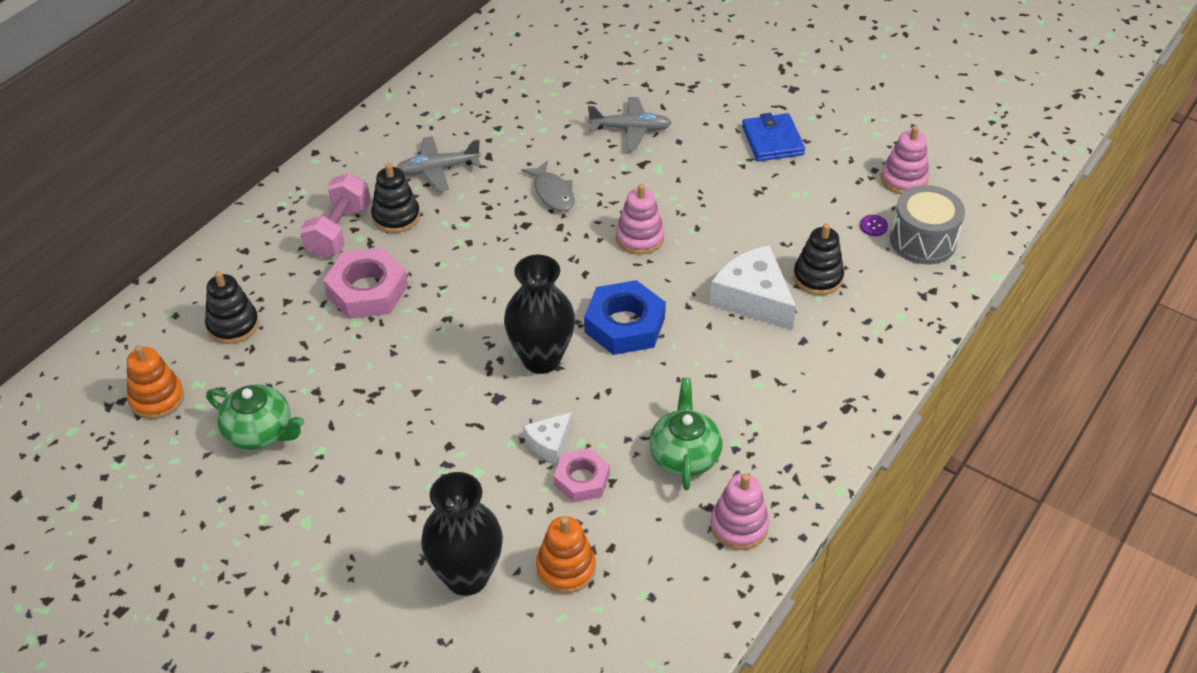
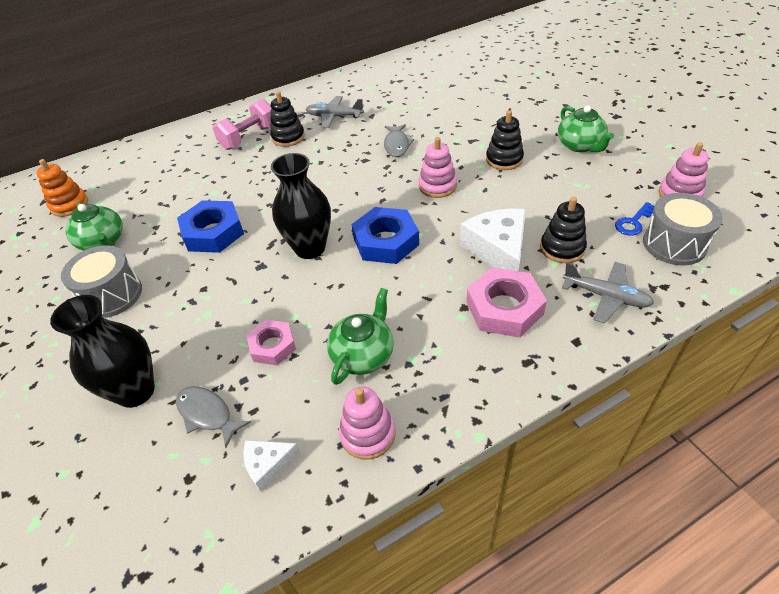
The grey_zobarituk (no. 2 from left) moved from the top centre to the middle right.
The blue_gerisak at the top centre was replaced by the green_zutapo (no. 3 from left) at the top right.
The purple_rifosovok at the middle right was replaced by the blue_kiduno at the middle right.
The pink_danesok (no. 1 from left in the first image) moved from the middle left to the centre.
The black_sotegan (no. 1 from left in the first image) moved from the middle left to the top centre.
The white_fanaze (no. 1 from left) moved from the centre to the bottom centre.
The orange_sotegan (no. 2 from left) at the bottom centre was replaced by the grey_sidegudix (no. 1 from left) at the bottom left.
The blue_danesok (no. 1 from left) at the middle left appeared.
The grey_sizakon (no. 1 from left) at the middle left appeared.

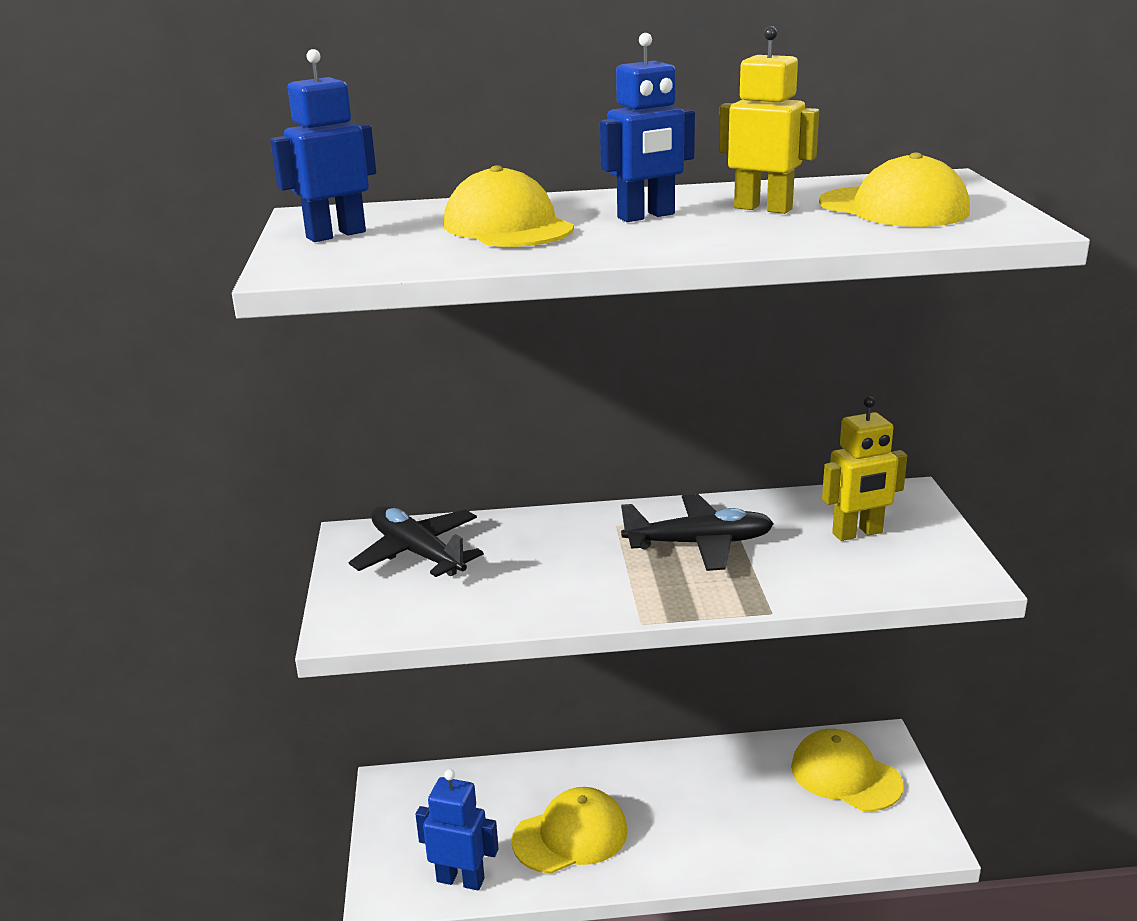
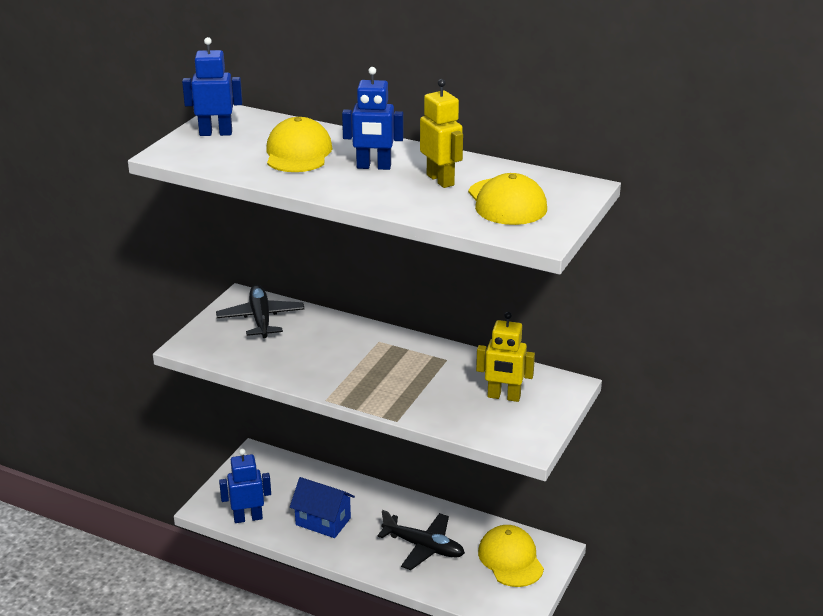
The black_zobarituk (no. 2 from left) moved from the centre to the bottom centre.
The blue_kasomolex (no. 2 from left) at the bottom centre turned 60 degrees counterclockwise.
The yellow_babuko (no. 2 from left) at the bottom centre was replaced by the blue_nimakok at the bottom centre.

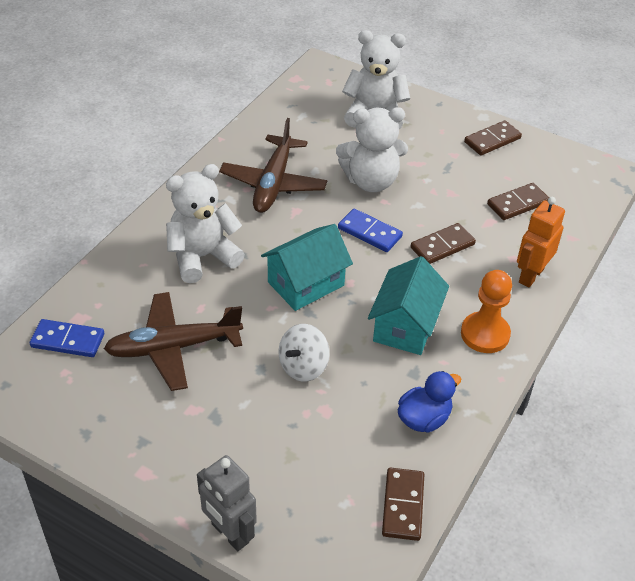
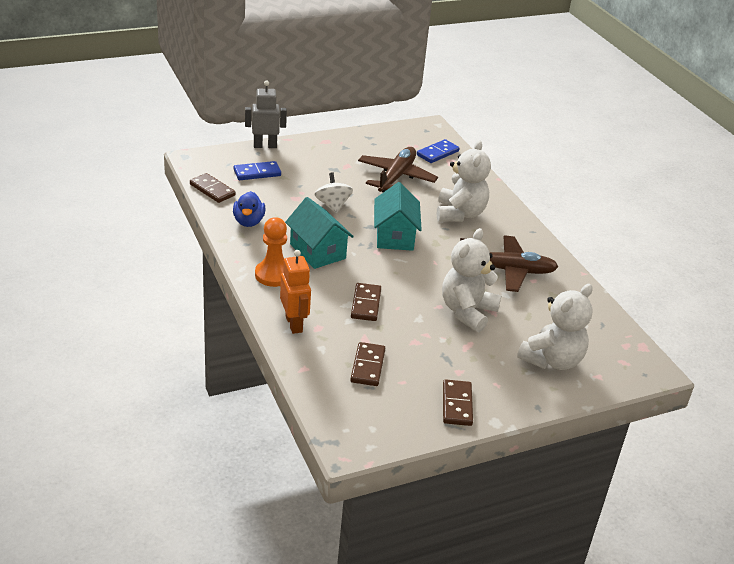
The brown_zobarituk (no. 2 from left) at the top centre turned 135 degrees clockwise.
The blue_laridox (no. 2 from left in the first image) moved from the centre to the top centre.

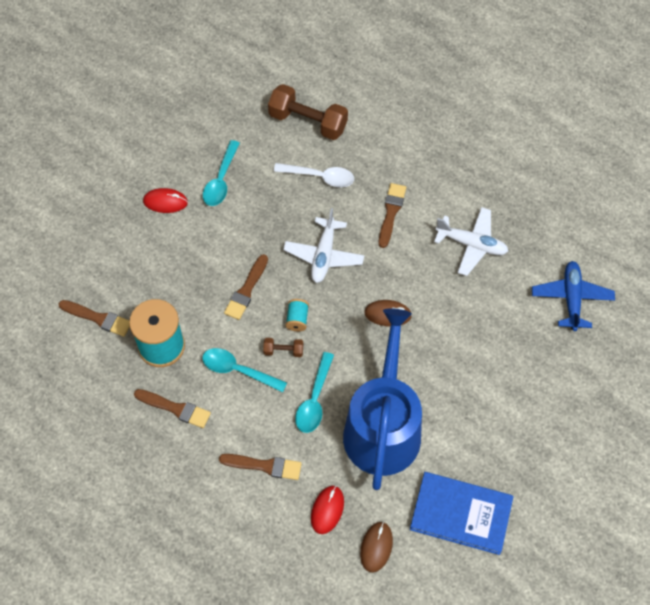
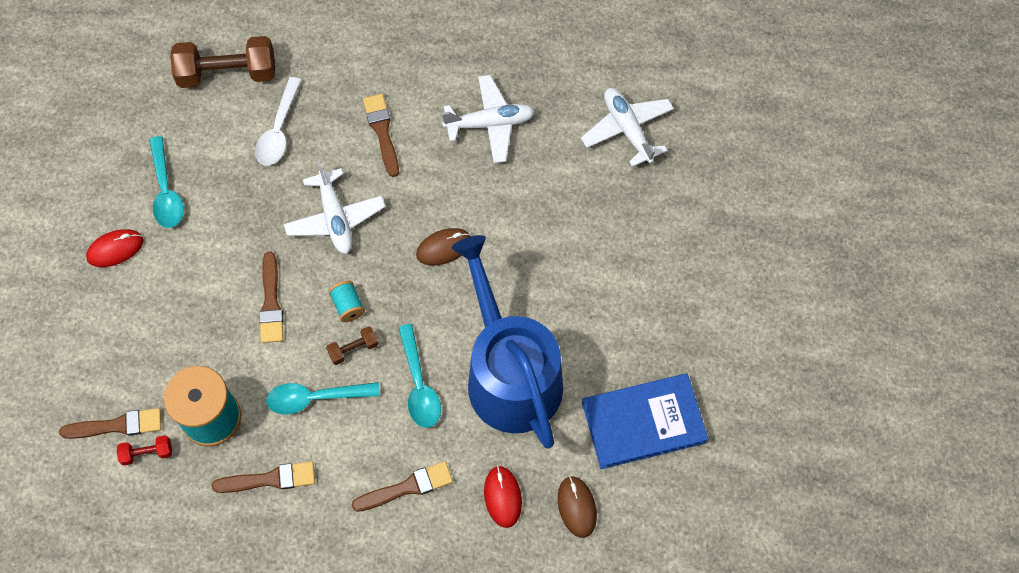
The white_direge at the top centre turned 120 degrees clockwise.
The blue_zobarituk at the middle right became the white_zobarituk (no. 3 from left) at the top centre.
The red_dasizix at the bottom left appeared.

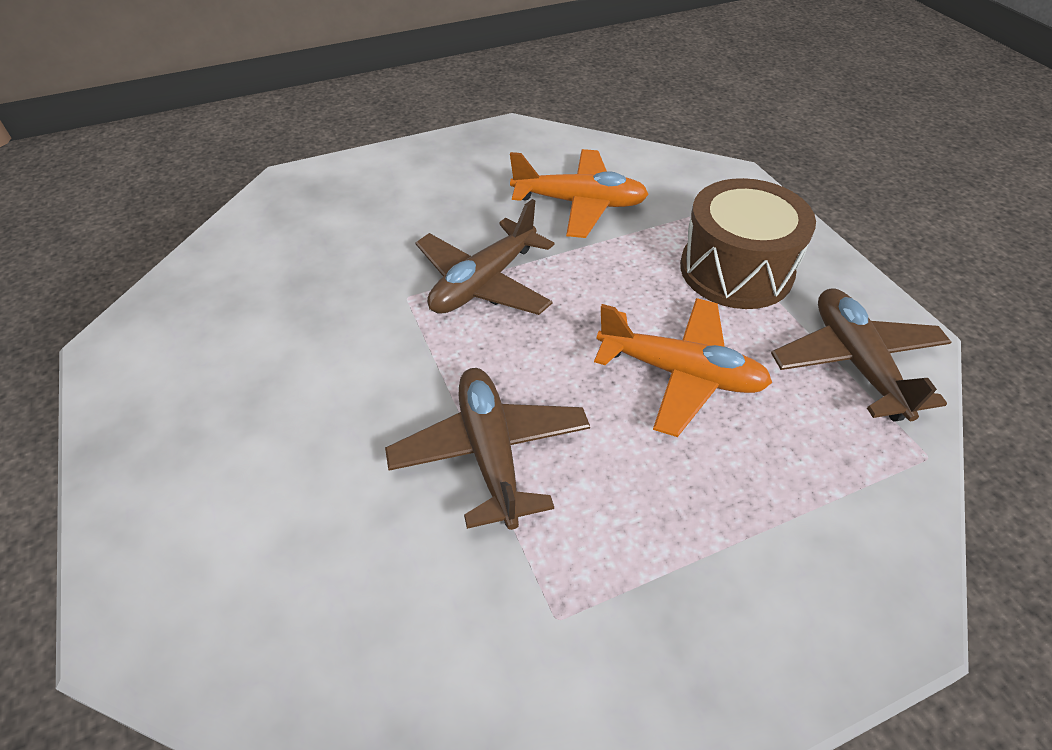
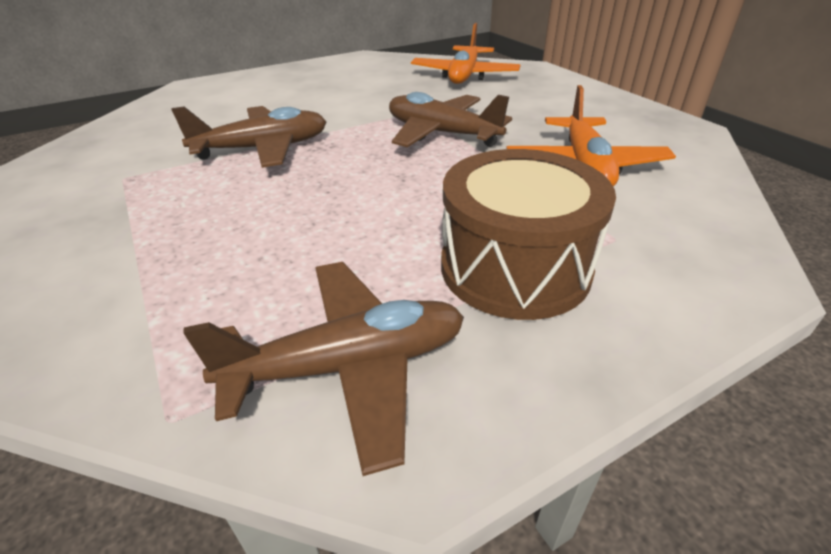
The orange_zobarituk (no. 2 from left in the first image) moved from the centre to the top centre.

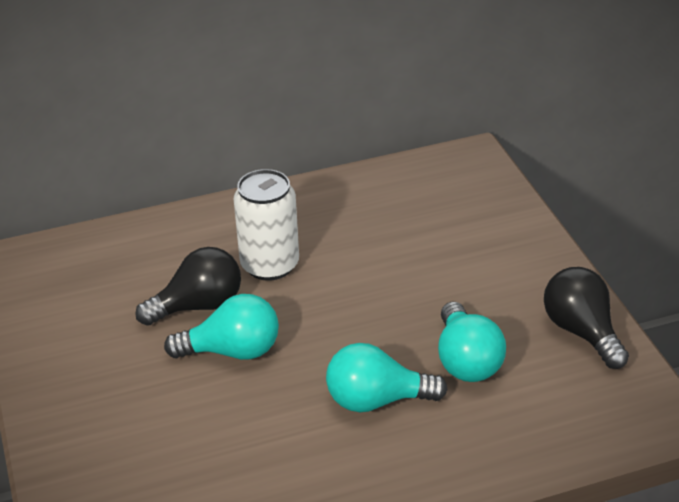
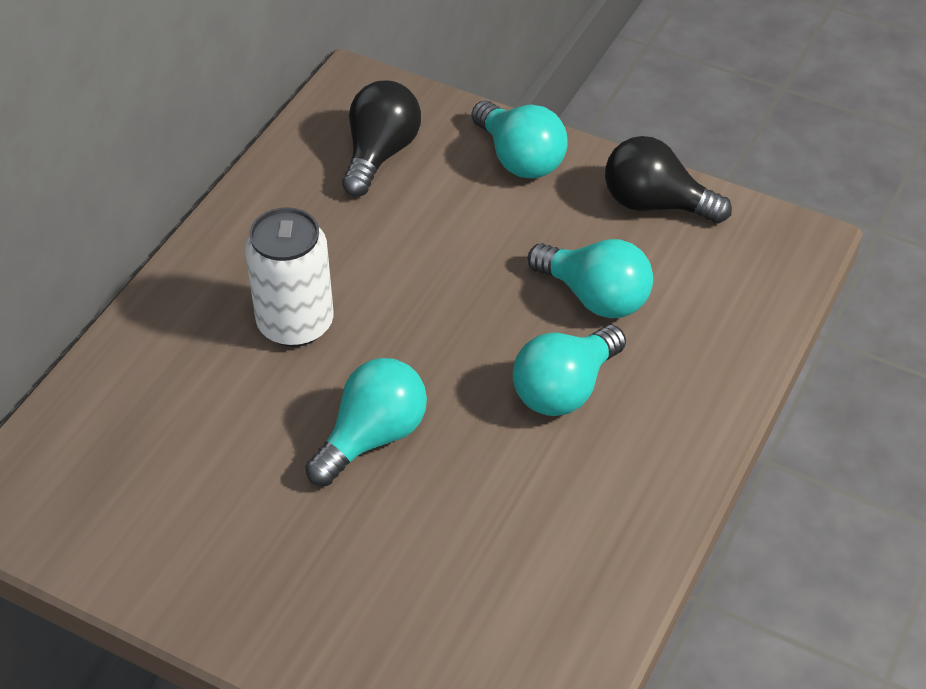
The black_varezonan (no. 1 from left) moved from the middle left to the top centre.
The turquoise_varezonan (no. 2 from left) at the top centre appeared.

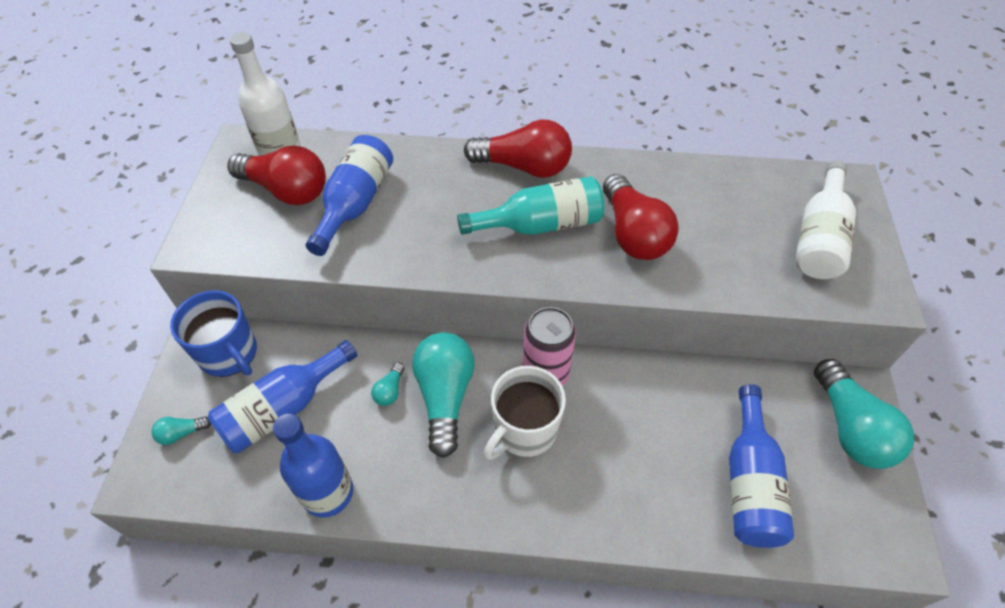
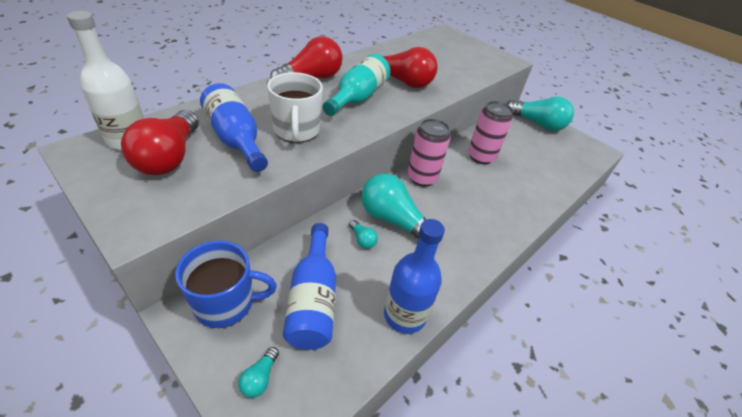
The red_varezonan (no. 1 from left) at the top left turned 120 degrees clockwise.
The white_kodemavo (no. 2 from left) at the middle right disappeared.
The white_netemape moved from the bottom centre to the top centre.
The blue_kodemavo (no. 4 from left) at the bottom right disappeared.
The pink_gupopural (no. 2 from left) at the top centre appeared.

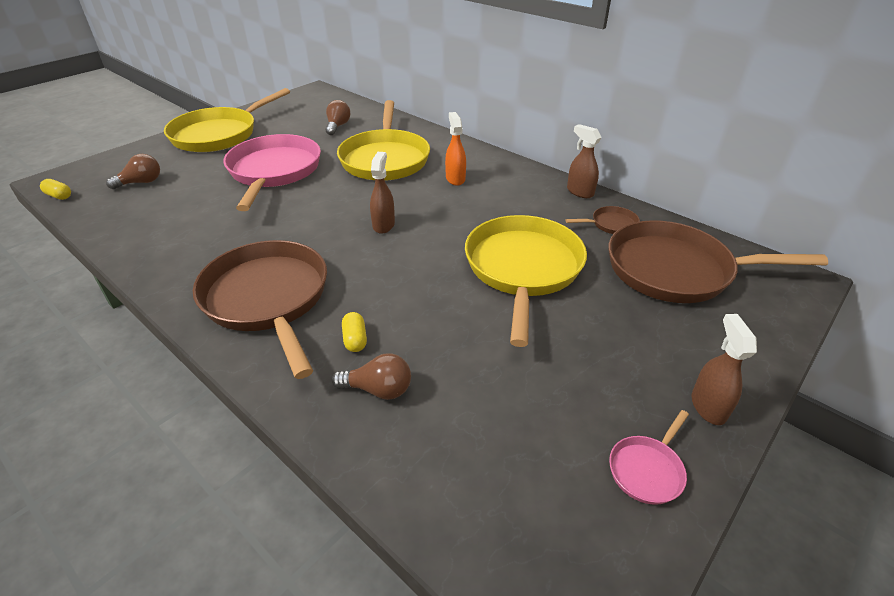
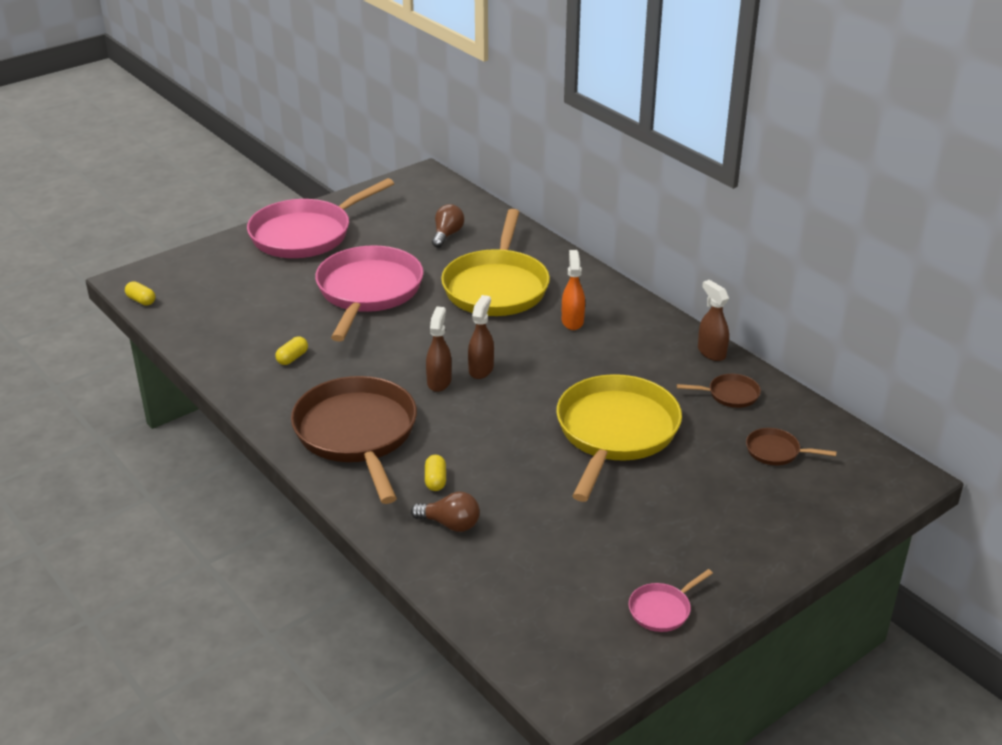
The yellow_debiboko (no. 1 from left) at the top left became the pink_debiboko (no. 1 from left) at the top left.
The brown_varezonan (no. 1 from left) at the top left disappeared.
The brown_debiboko (no. 3 from left) at the middle right changed to 0.42 times the size.
The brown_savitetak (no. 3 from left in the first image) moved from the middle right to the centre.
The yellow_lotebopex (no. 2 from left) at the middle left appeared.

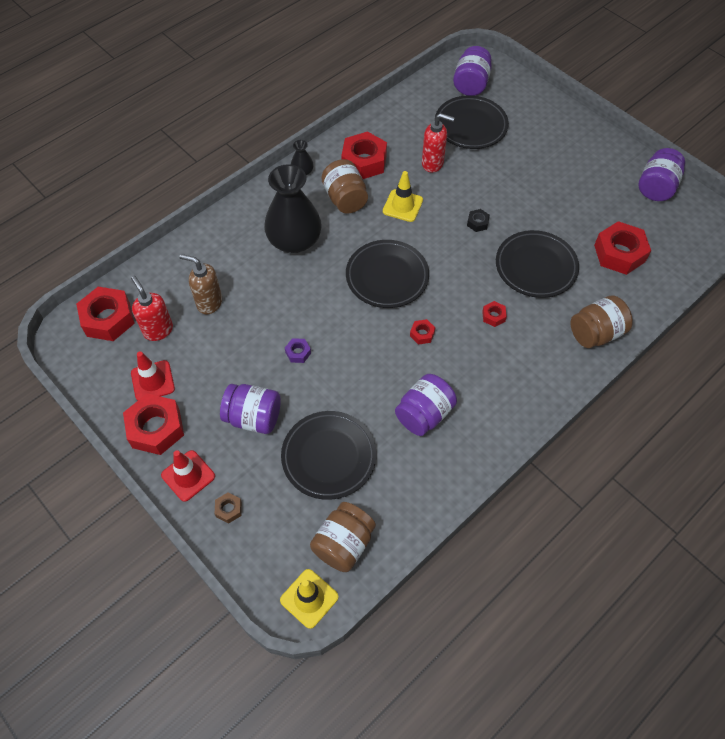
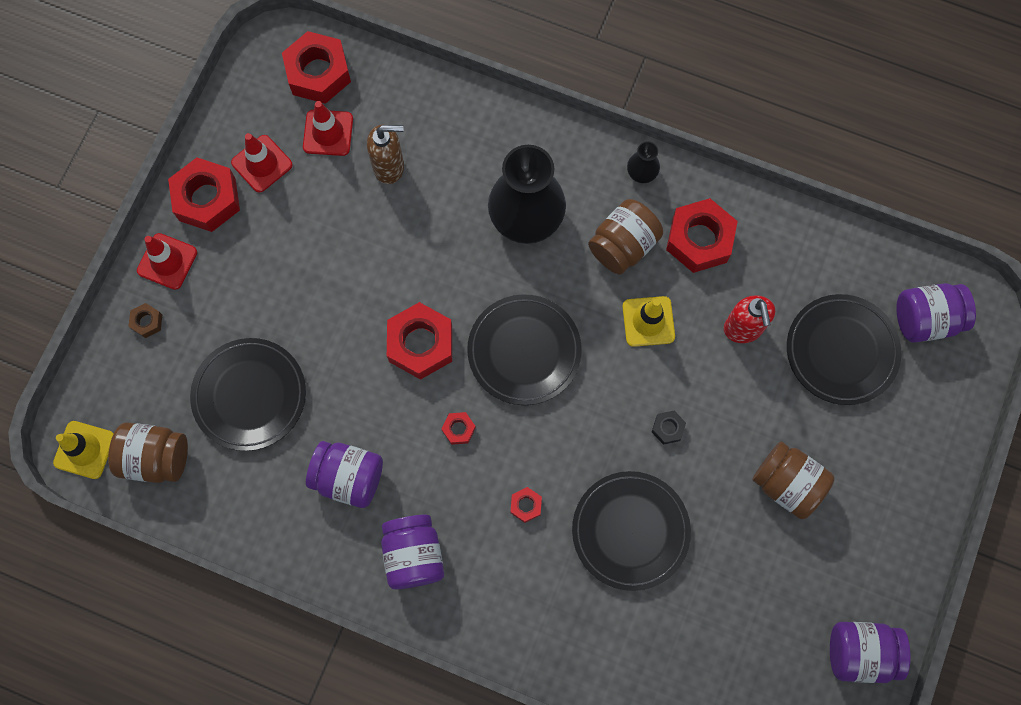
The red_danesok (no. 6 from left in the first image) moved from the middle right to the centre.
The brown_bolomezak at the middle left turned 90 degrees clockwise.
The red_bolomezak (no. 1 from left) at the middle left was replaced by the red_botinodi (no. 3 from left) at the top left.
The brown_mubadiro (no. 3 from left) moved from the middle right to the bottom right.
The purple_danesok at the centre disappeared.
The purple_mubadiro (no. 1 from left in the first image) moved from the centre to the bottom centre.

